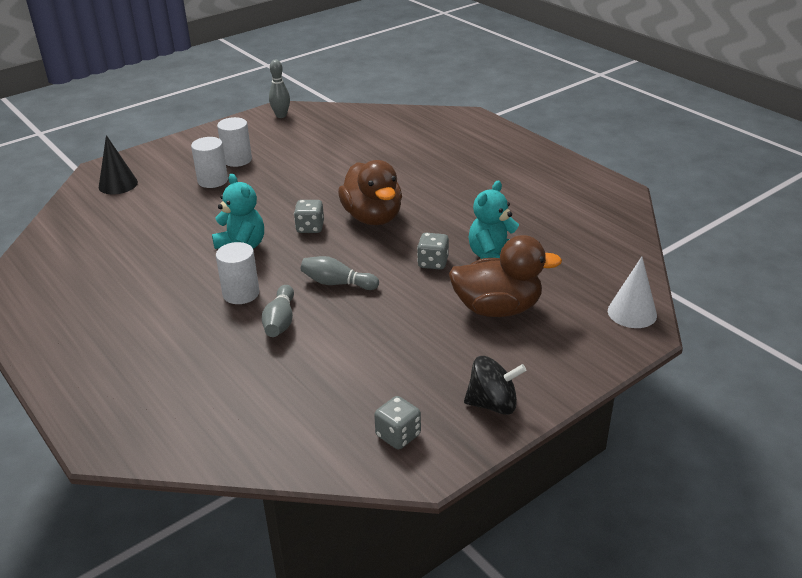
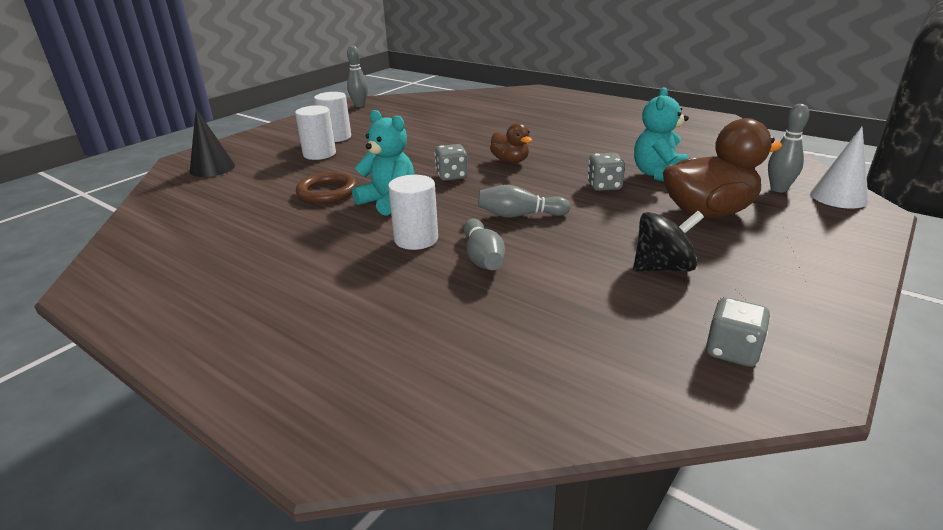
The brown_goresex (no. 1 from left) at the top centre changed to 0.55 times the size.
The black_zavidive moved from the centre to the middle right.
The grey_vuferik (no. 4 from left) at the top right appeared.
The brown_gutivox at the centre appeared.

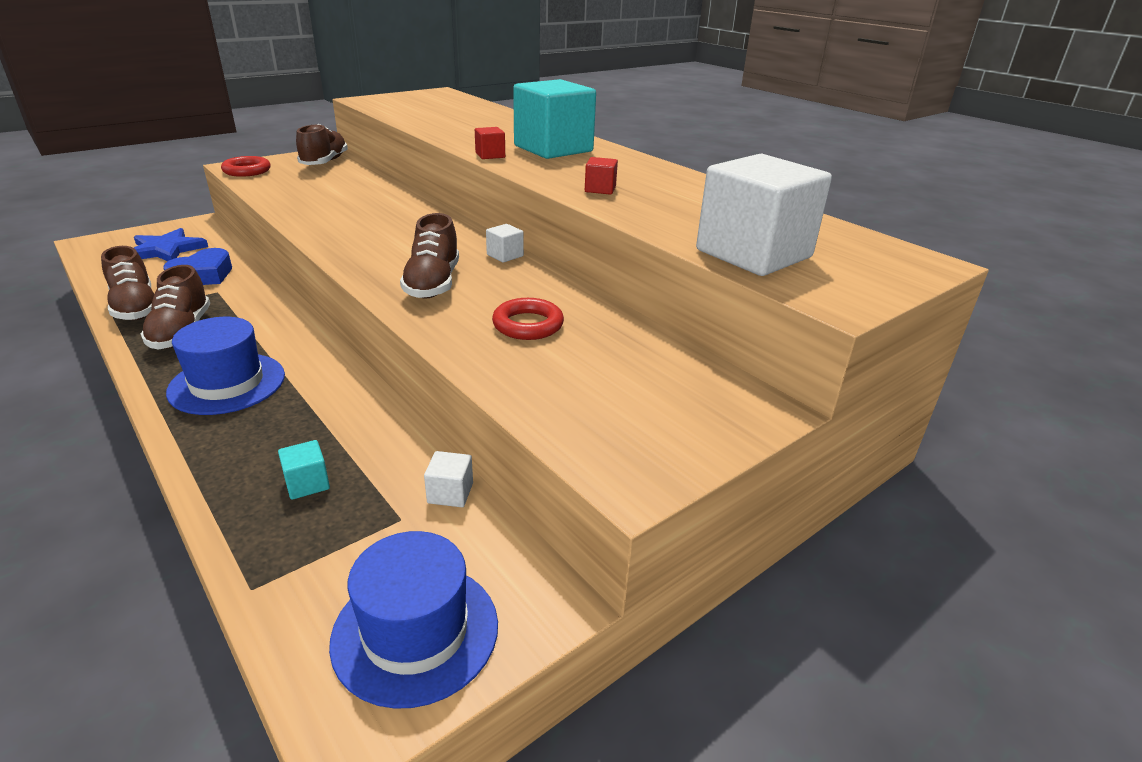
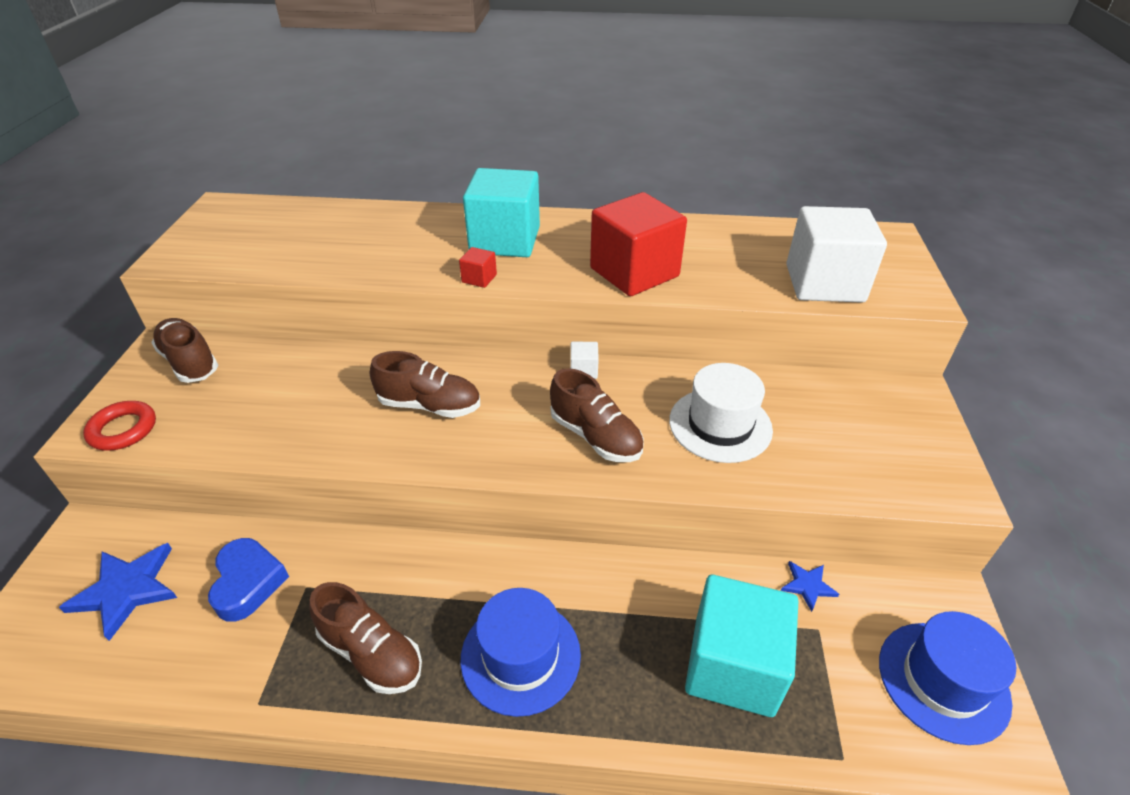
The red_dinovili (no. 2 from left) at the top centre changed to 2.48 times the size.
The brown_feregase (no. 1 from left in the first image) moved from the middle left to the centre.
The red_gutivox (no. 2 from left) at the centre was replaced by the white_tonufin at the centre.
The turquoise_dinovili (no. 1 from left in the first image) at the middle left changed to 2.48 times the size.
The white_dinovili (no. 1 from left) at the centre was replaced by the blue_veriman (no. 2 from left) at the bottom right.

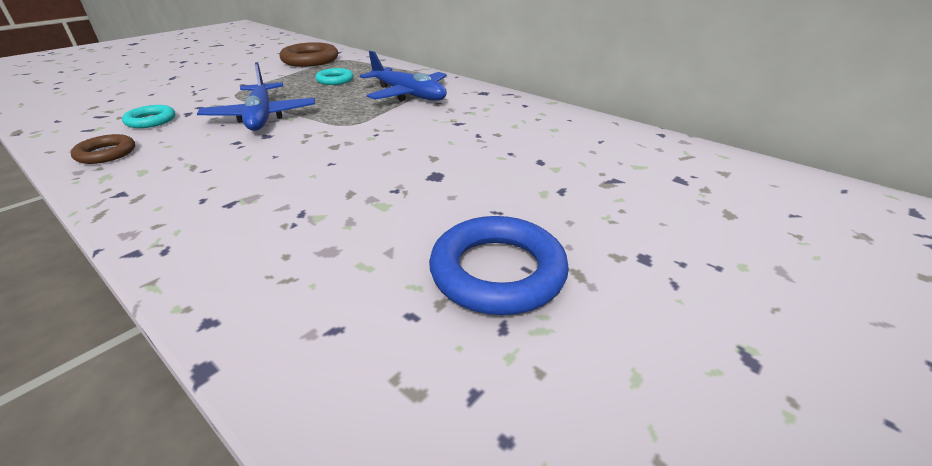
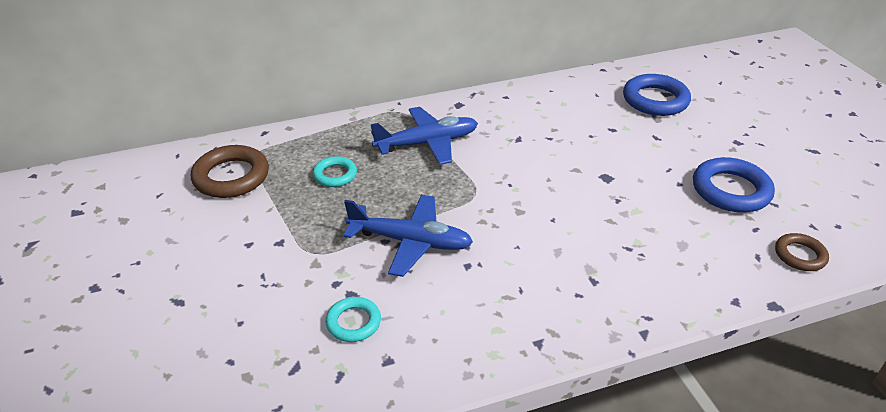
The brown_gutivox (no. 1 from left in the first image) moved from the top left to the middle right.
The blue_gutivox (no. 1 from left) at the top right appeared.

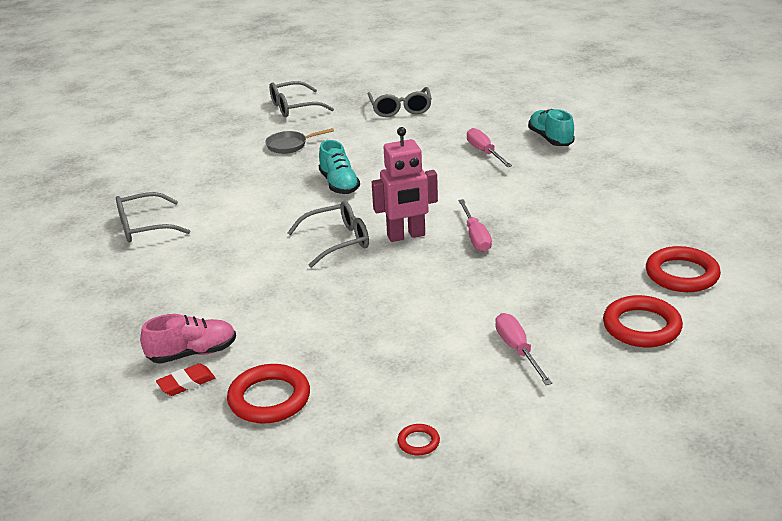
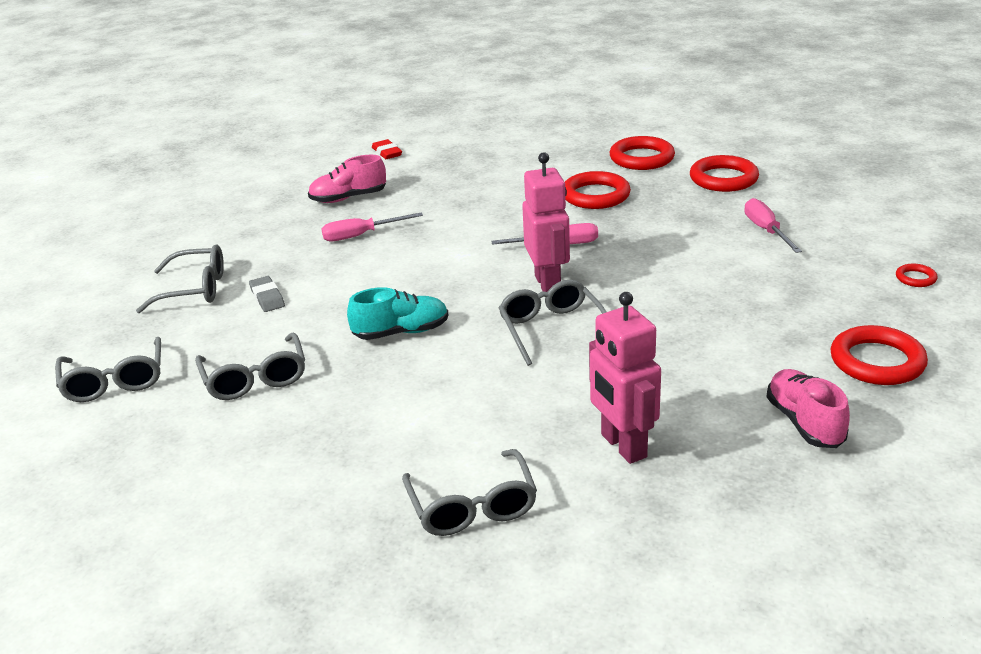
The turquoise_feregase (no. 2 from left) at the top right became the pink_feregase (no. 1 from left) at the top centre.
The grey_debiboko at the top centre was replaced by the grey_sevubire (no. 3 from left) at the middle left.
The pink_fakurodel (no. 3 from left) at the bottom right turned 90 degrees clockwise.
The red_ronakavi moved from the bottom left to the top centre.
The red_gutivox (no. 1 from left) at the top centre appeared.
The grey_ronakavi at the middle left appeared.
The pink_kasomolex (no. 2 from left) at the centre appeared.

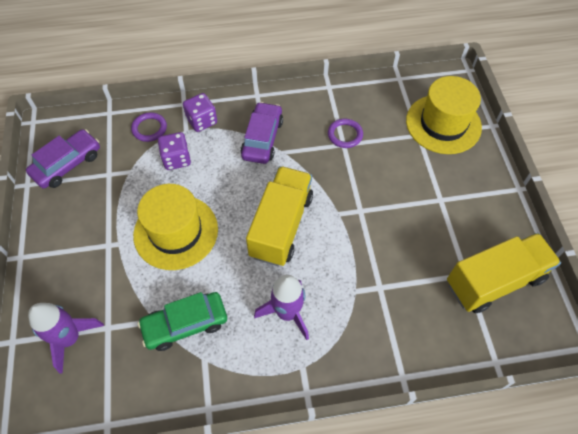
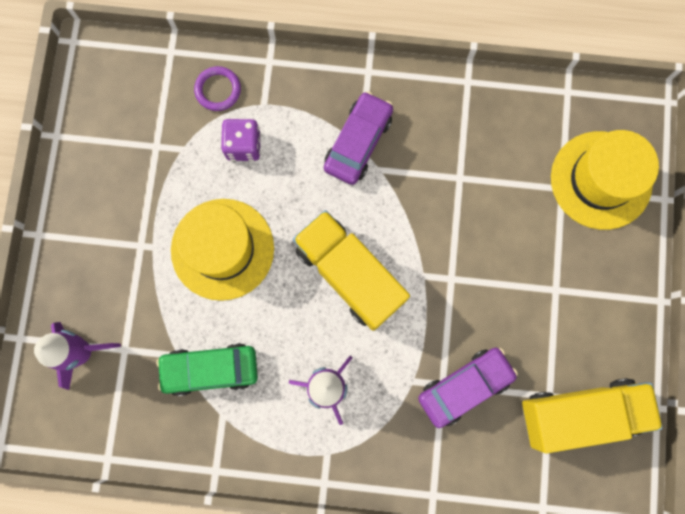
The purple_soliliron (no. 2 from left) at the top centre disappeared.
The purple_gutivox (no. 2 from left) at the top centre disappeared.
The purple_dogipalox (no. 1 from left in the first image) moved from the middle left to the bottom right.
The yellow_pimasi (no. 1 from left) at the centre turned 75 degrees counterclockwise.

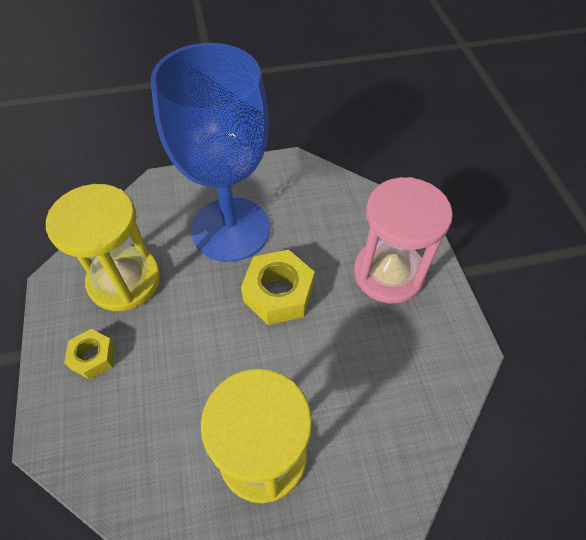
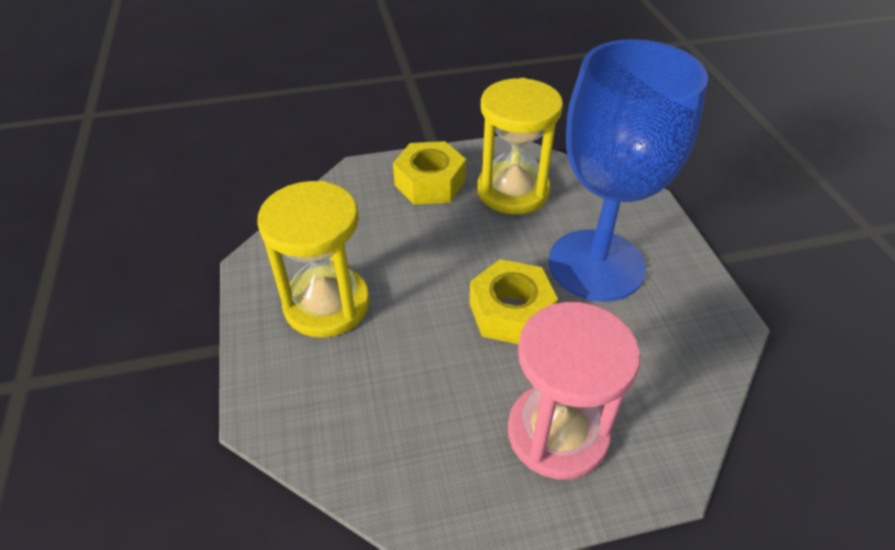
The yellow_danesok (no. 1 from left) at the middle left changed to 1.69 times the size.

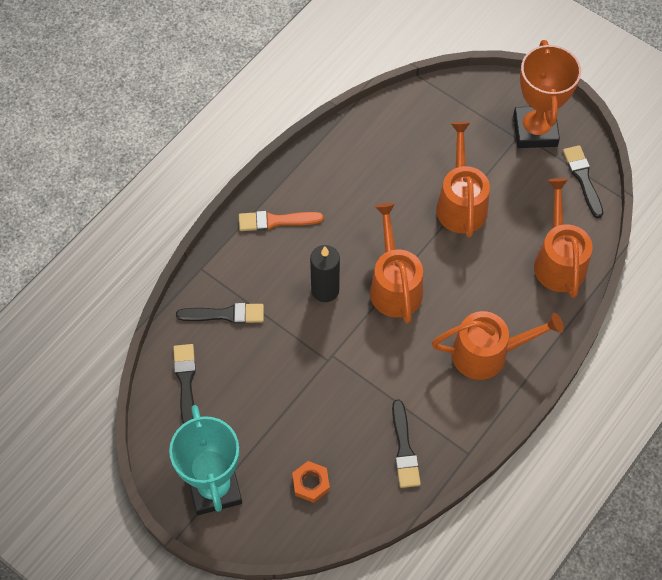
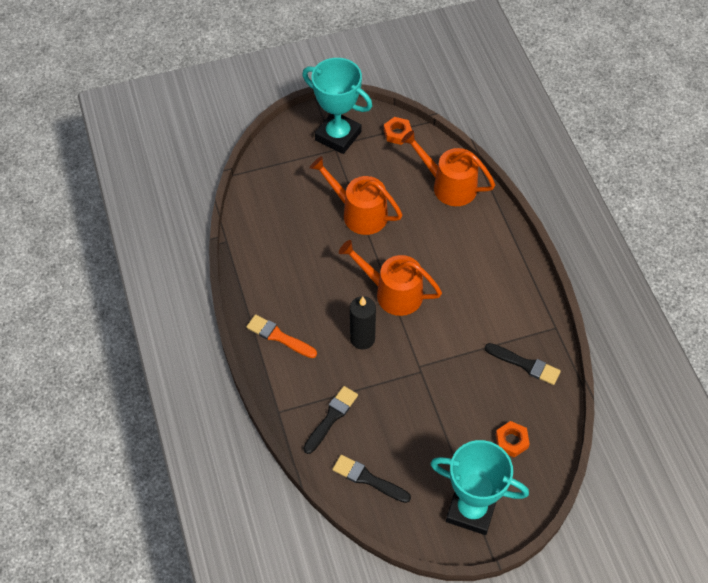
The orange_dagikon at the top right became the turquoise_dagikon (no. 1 from left) at the top centre.
The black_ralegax (no. 4 from left) at the top right was replaced by the orange_danesok (no. 1 from left) at the top centre.
The orange_ralegax at the centre turned 90 degrees clockwise.
The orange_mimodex (no. 3 from left) at the middle right disappeared.

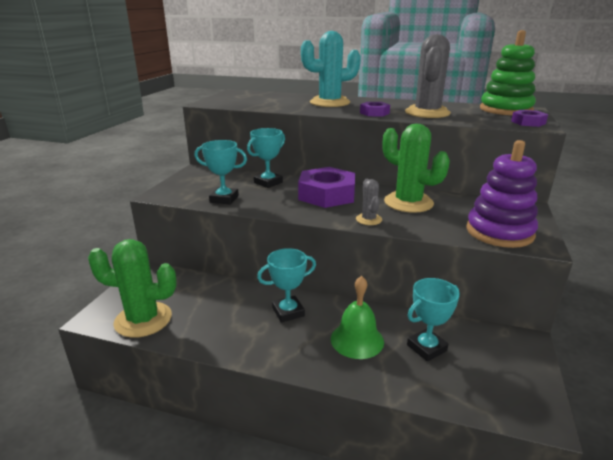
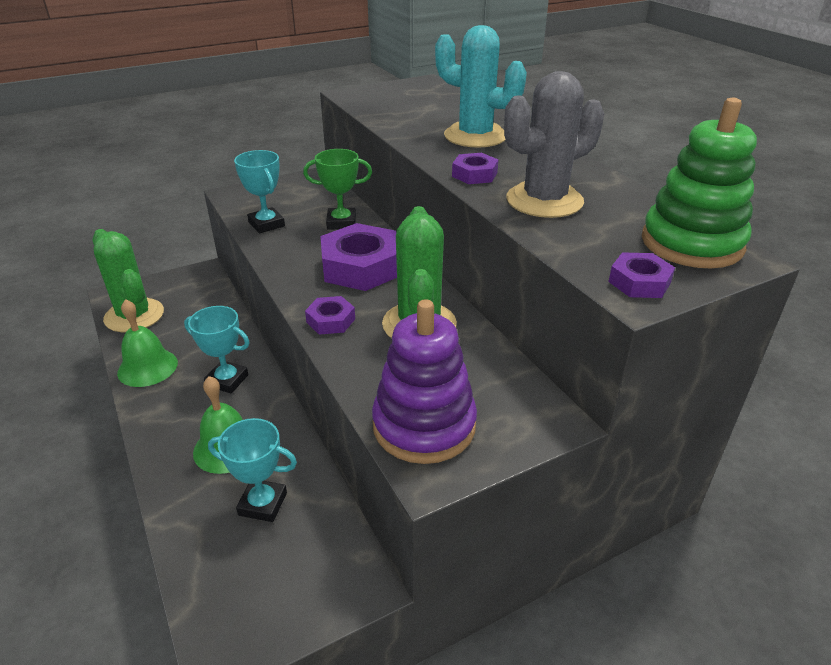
The turquoise_dagikon (no. 2 from left) at the centre became the green_dagikon at the top centre.
The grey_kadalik (no. 1 from left) at the centre was replaced by the purple_danesok (no. 1 from left) at the centre.
The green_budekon (no. 1 from left) at the middle left appeared.

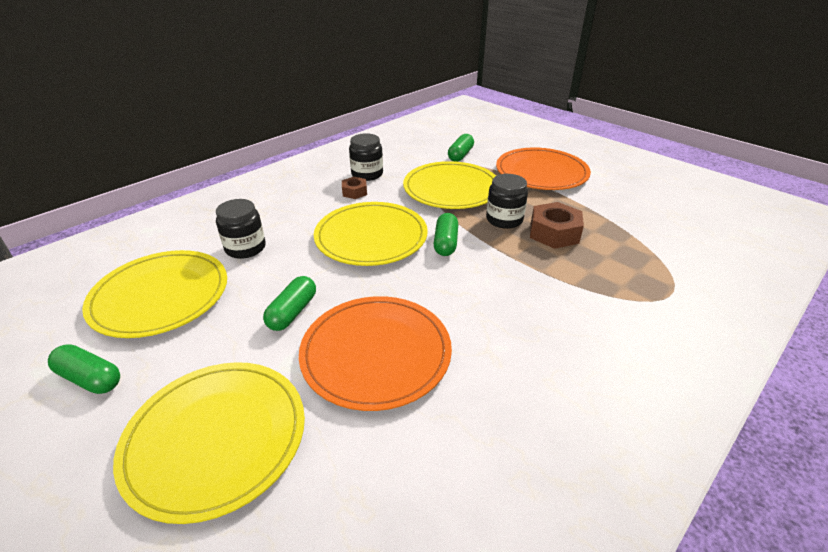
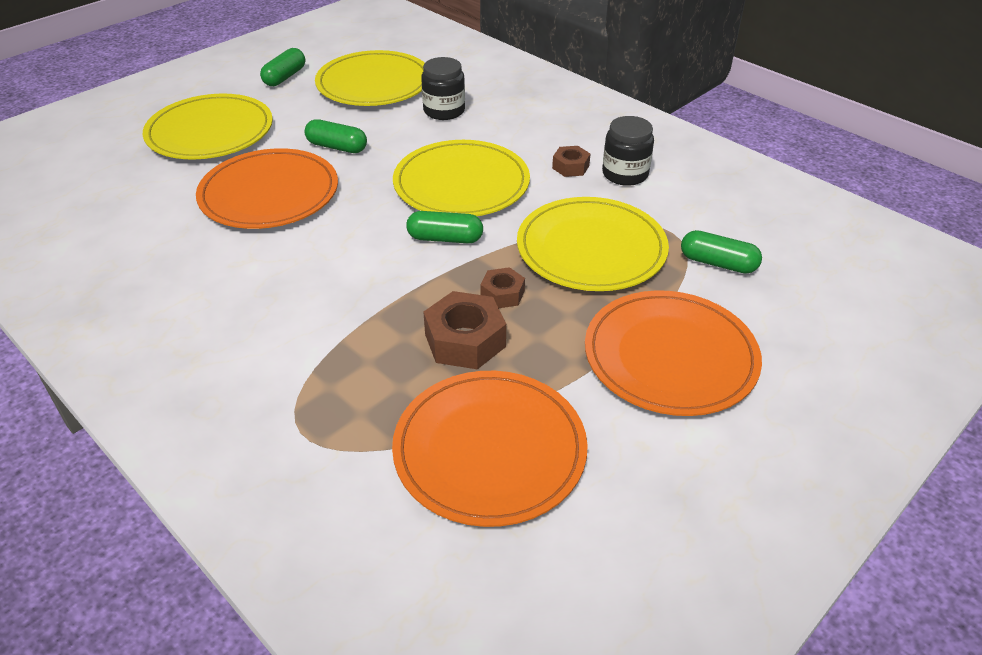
The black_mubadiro (no. 3 from left) at the centre was replaced by the brown_danesok (no. 2 from left) at the centre.
The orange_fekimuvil (no. 2 from left) at the bottom centre appeared.

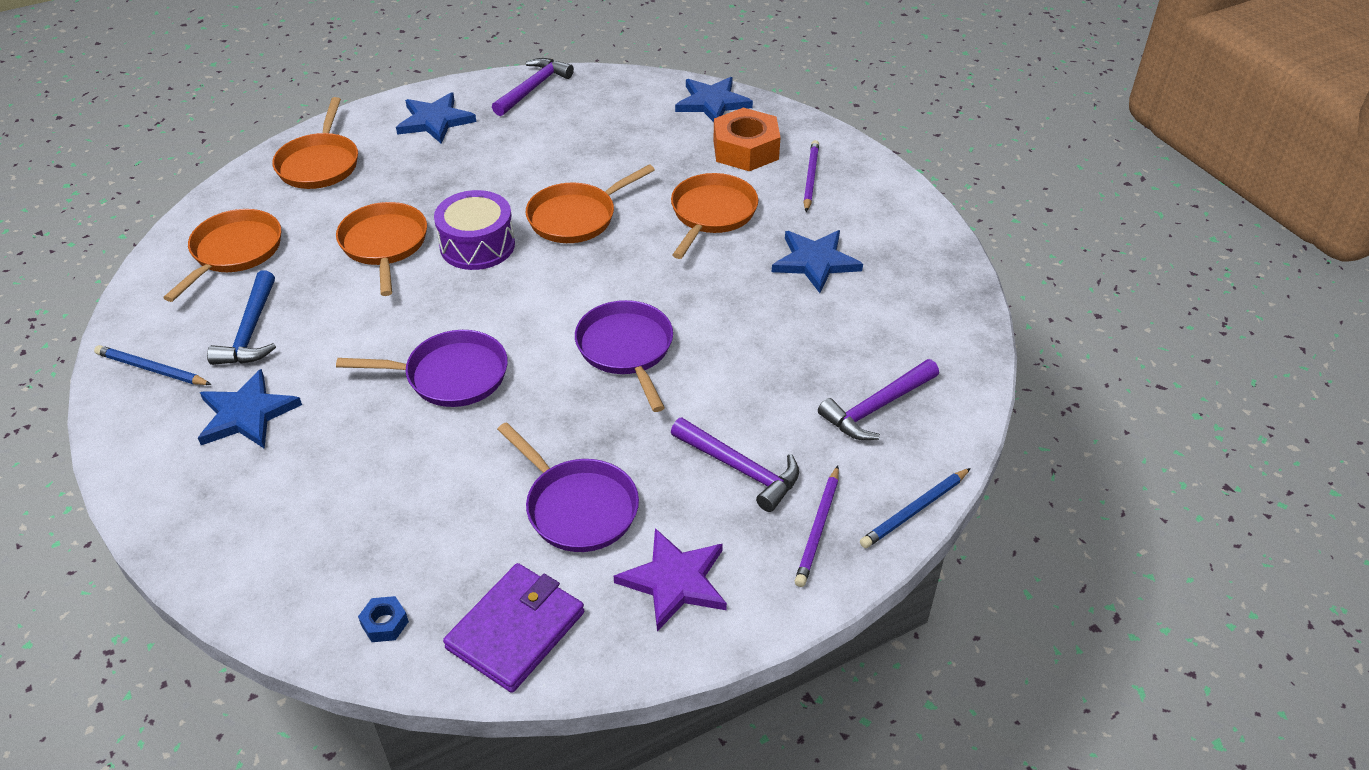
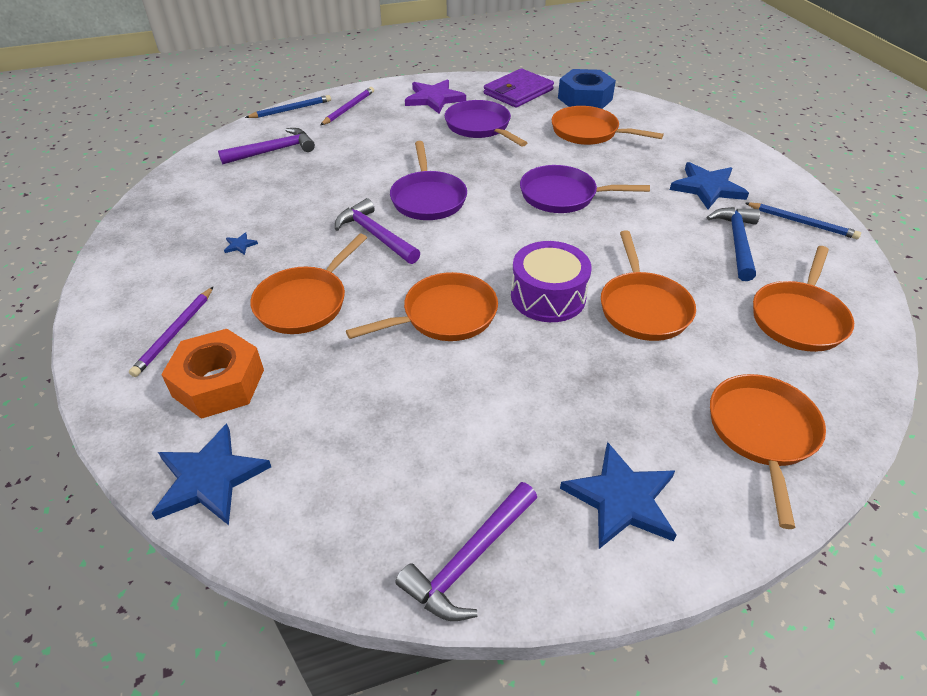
The blue_veriman (no. 4 from left in the first image) at the centre changed to 0.40 times the size.
The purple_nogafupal (no. 2 from left) moved from the centre to the top centre.
The blue_danesok at the bottom left changed to 2.27 times the size.
The orange_debiboko (no. 3 from left) at the top centre appeared.

